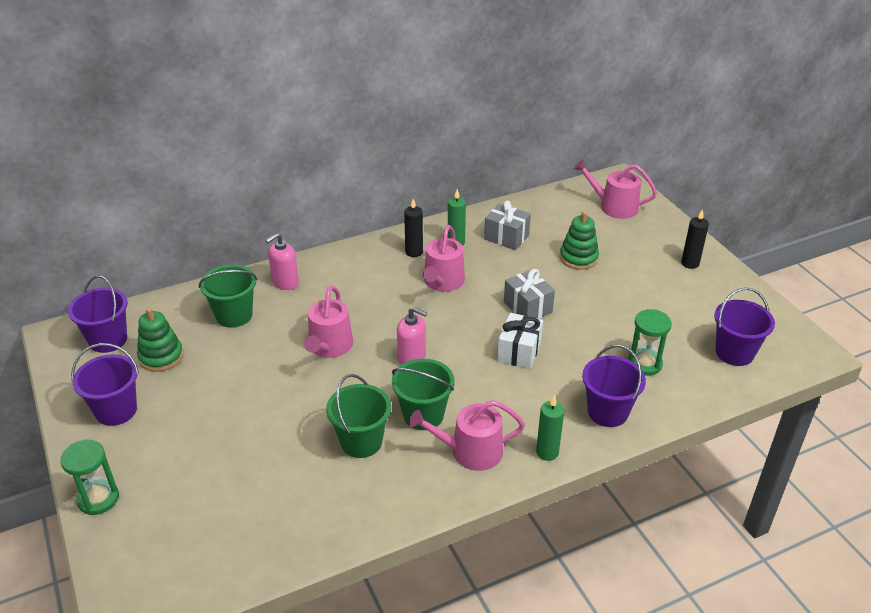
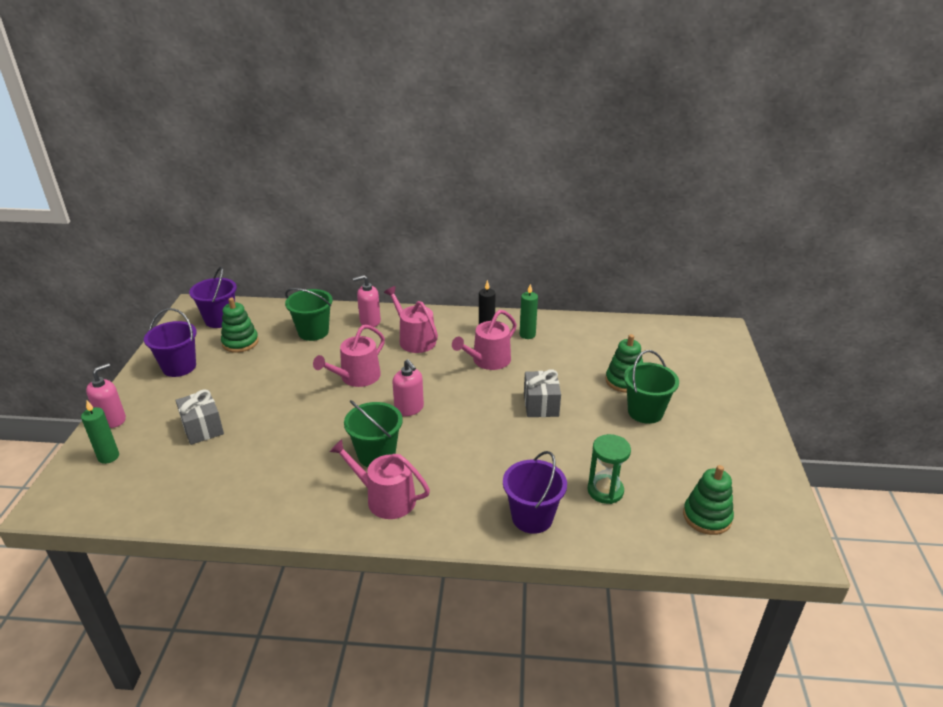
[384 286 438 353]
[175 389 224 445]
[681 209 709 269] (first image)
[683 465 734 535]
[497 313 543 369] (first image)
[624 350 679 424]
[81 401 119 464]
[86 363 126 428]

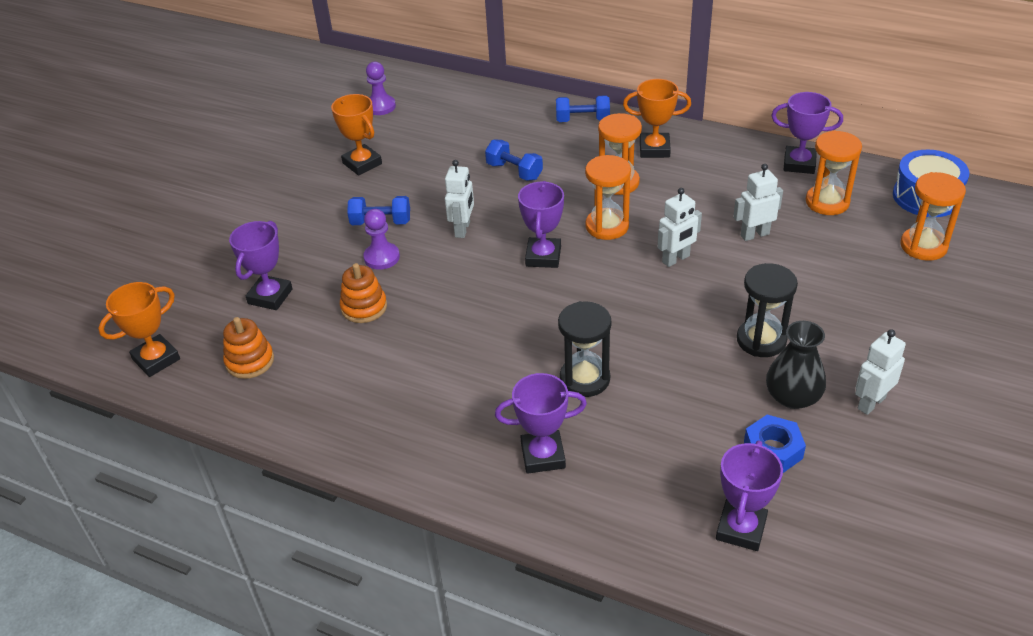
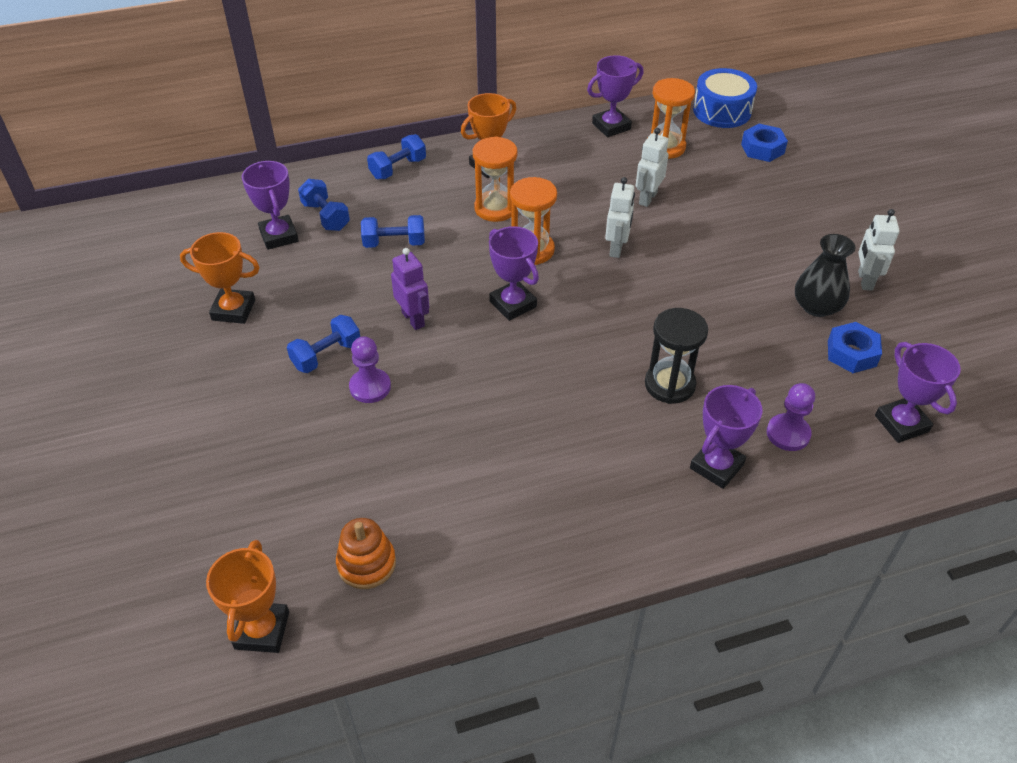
[767 383 815 451]
[391 248 429 330]
[741 124 788 162]
[242 161 299 250]
[340 263 387 323] (first image)
[737 263 798 357] (first image)
[298 179 350 231]

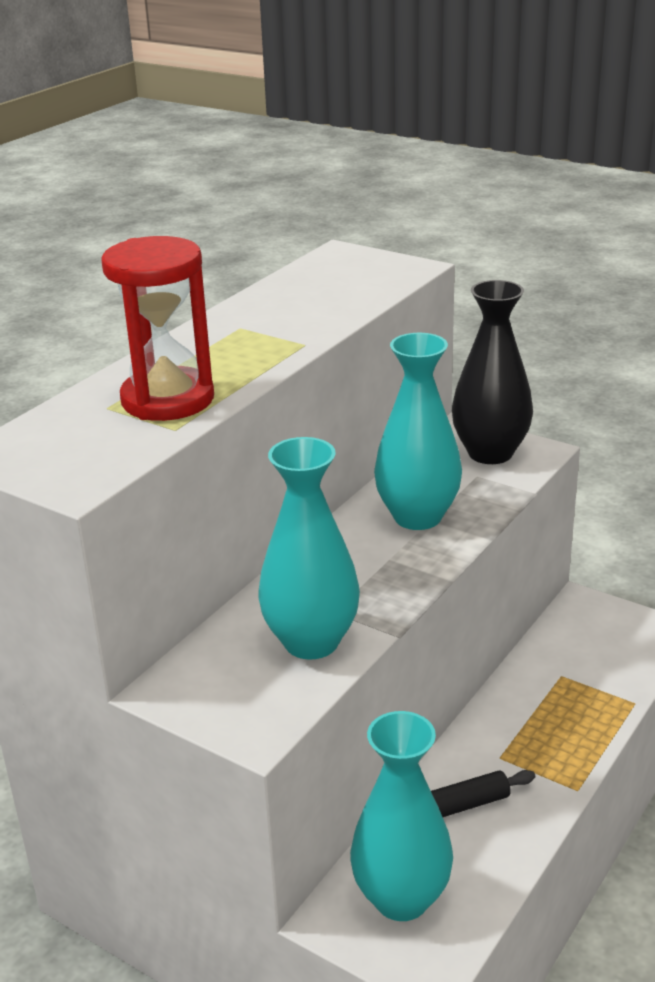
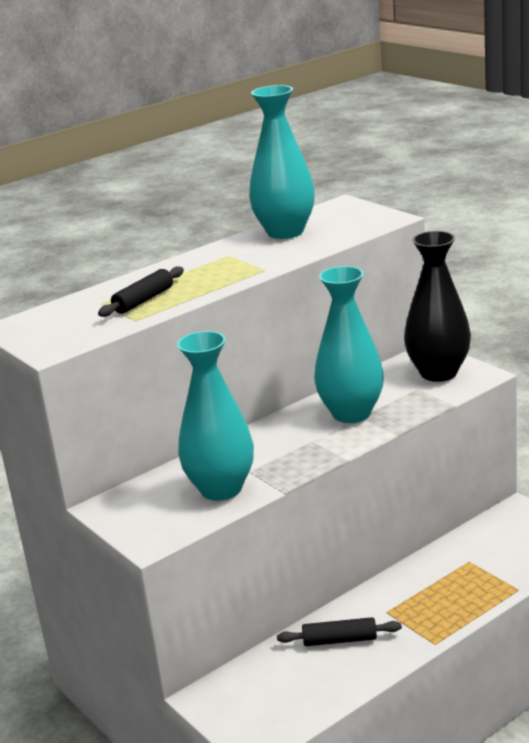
[98 266 184 317]
[249 85 315 239]

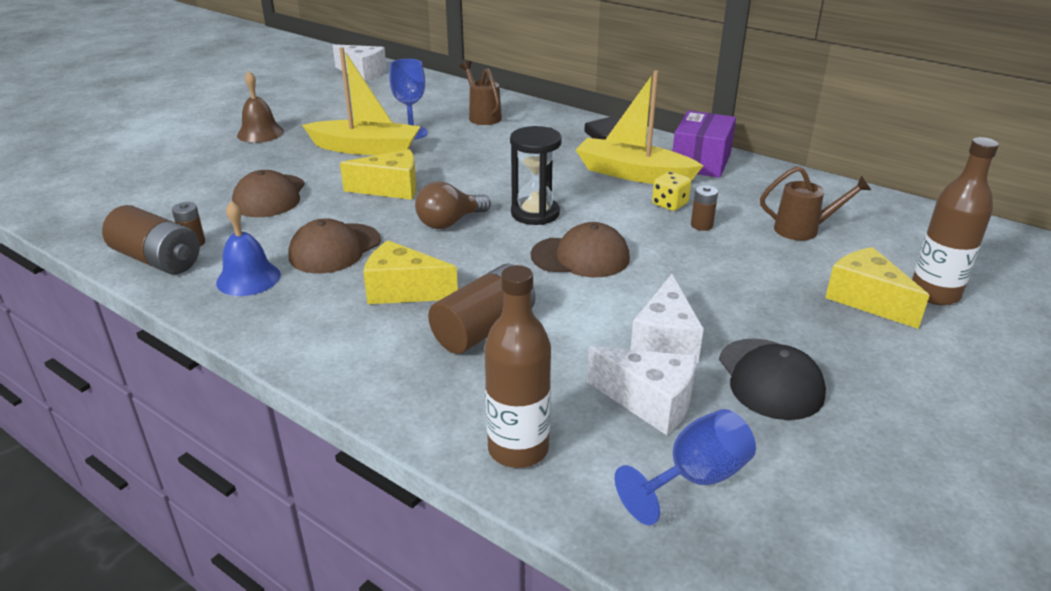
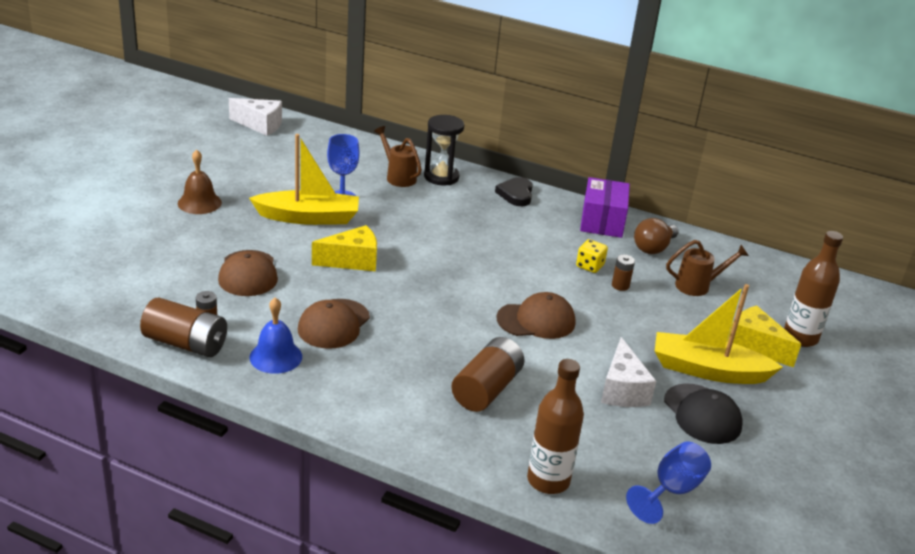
[655 284 783 384]
[424 115 464 185]
[634 218 679 254]
[363 240 458 304] (first image)
[587 346 696 435] (first image)

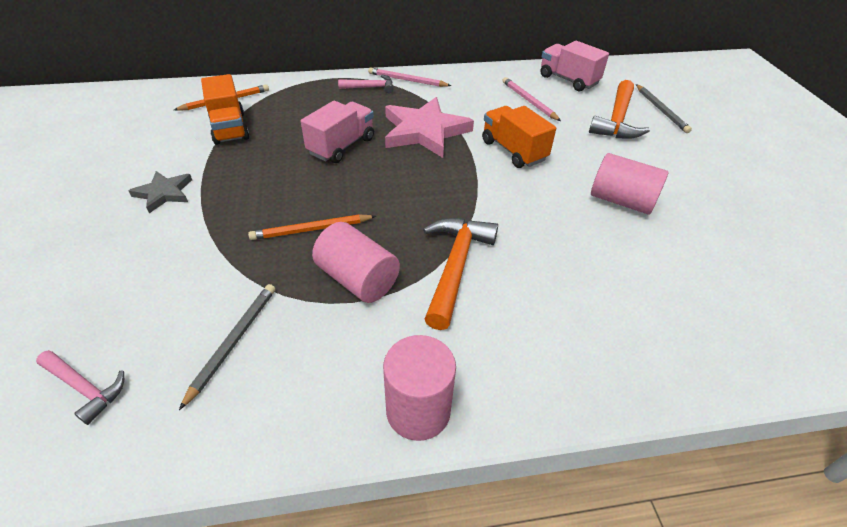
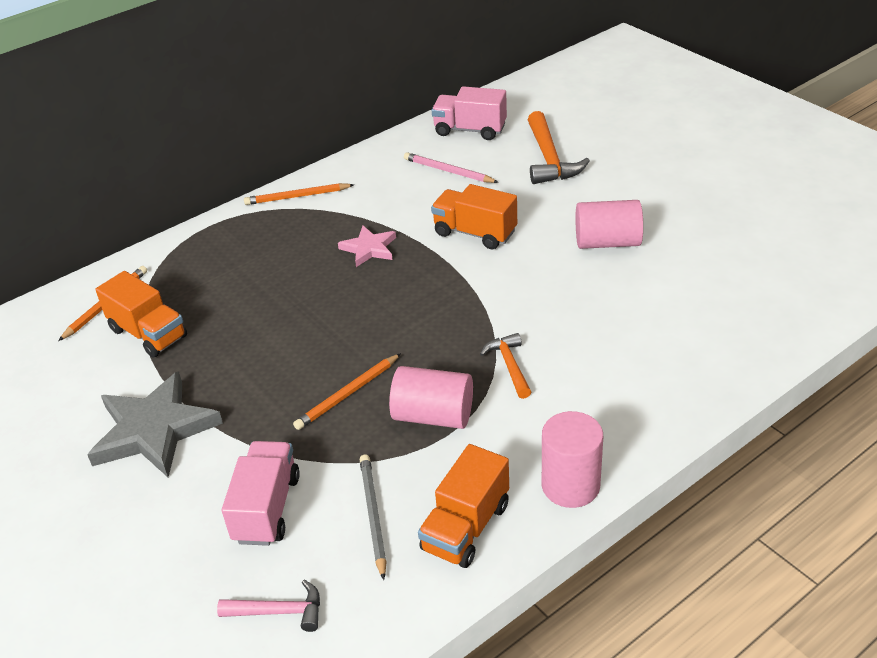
[244 183 354 205]
[338 75 394 93] (first image)
[636 84 692 133] (first image)
[338 226 396 267]
[222 441 300 546]
[87 371 223 477]
[480 333 531 399]
[418 444 509 568]

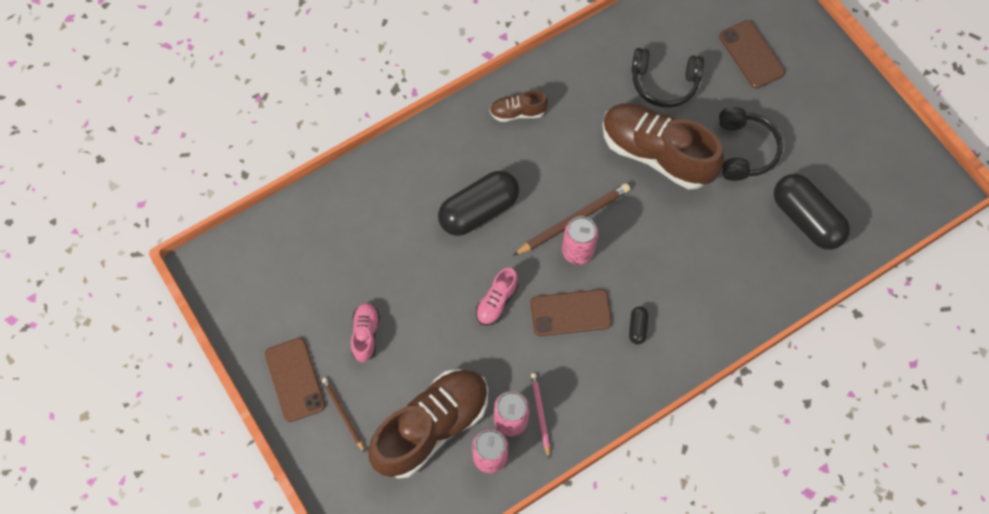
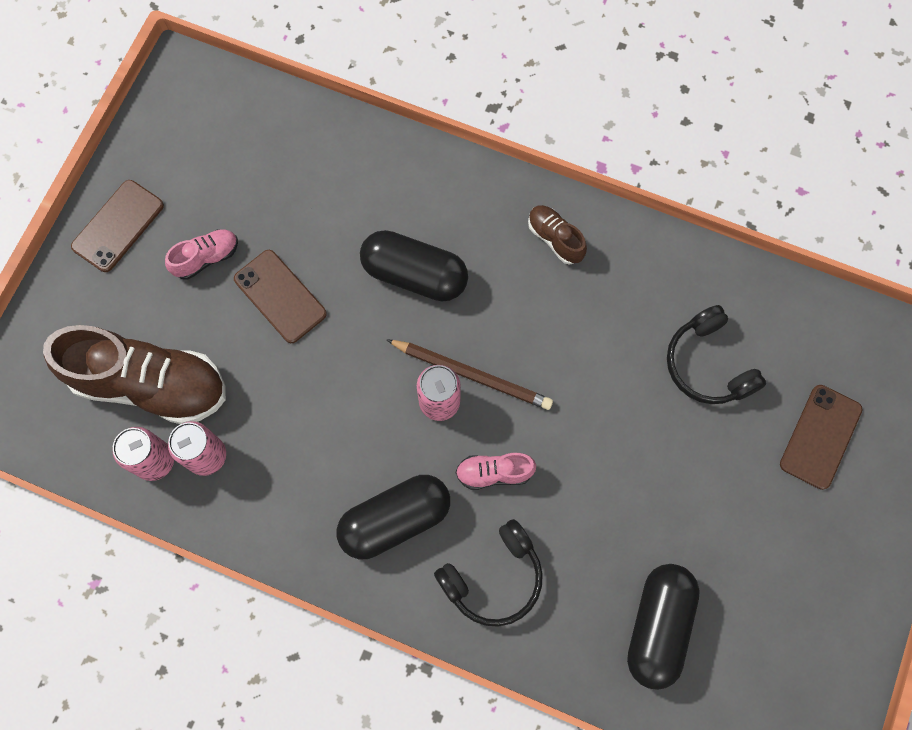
[603 103 724 189] (first image)
[434 519 543 627]
[456 453 536 490]
[234 250 327 343]
[337 475 450 559]
[531 373 550 459] (first image)
[322 377 365 453] (first image)

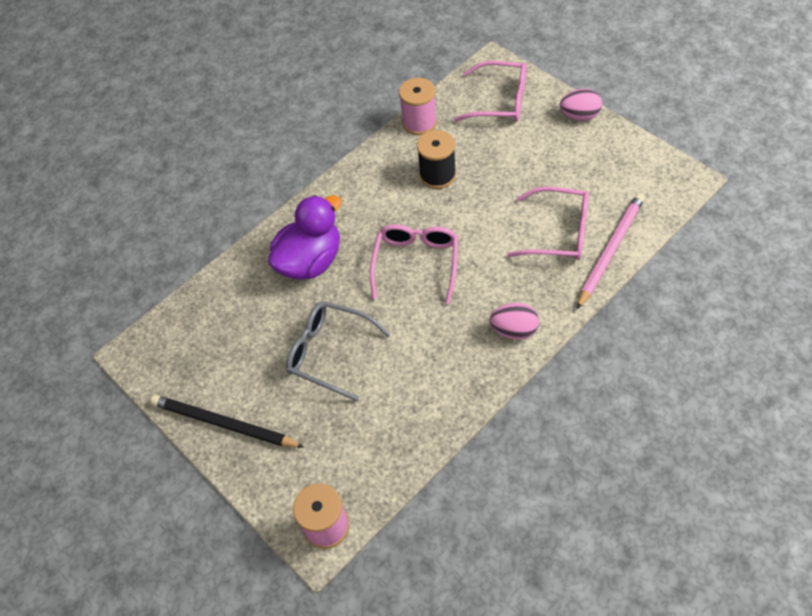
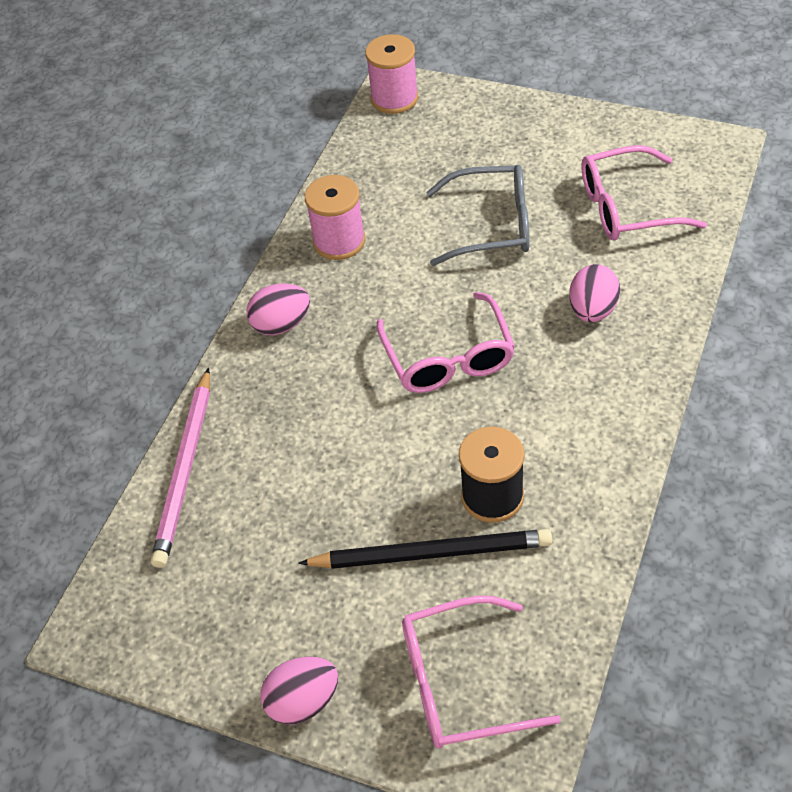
[305 175 365 260]
[581 145 707 240]
[569 264 620 322]
[298 529 552 569]

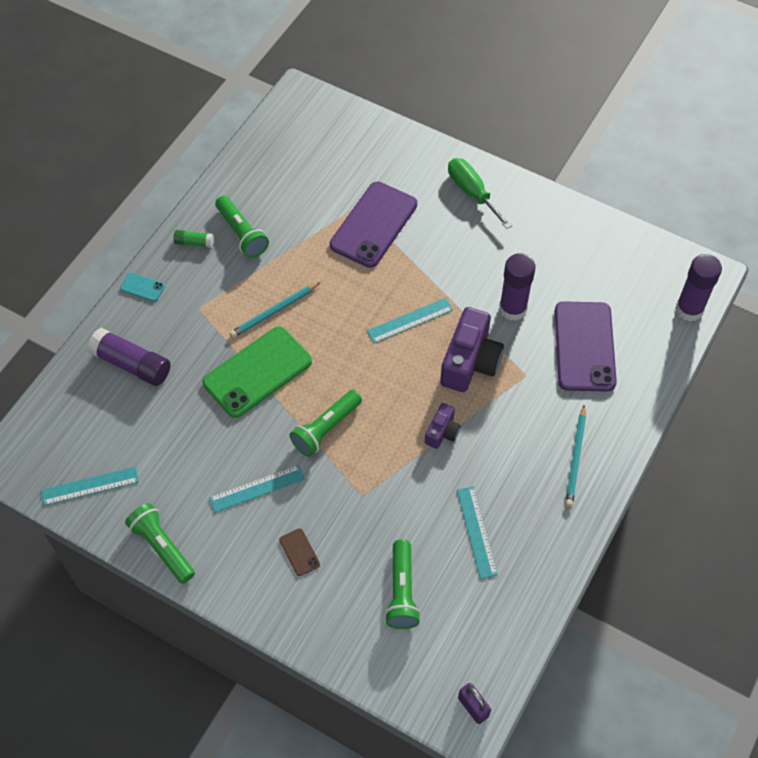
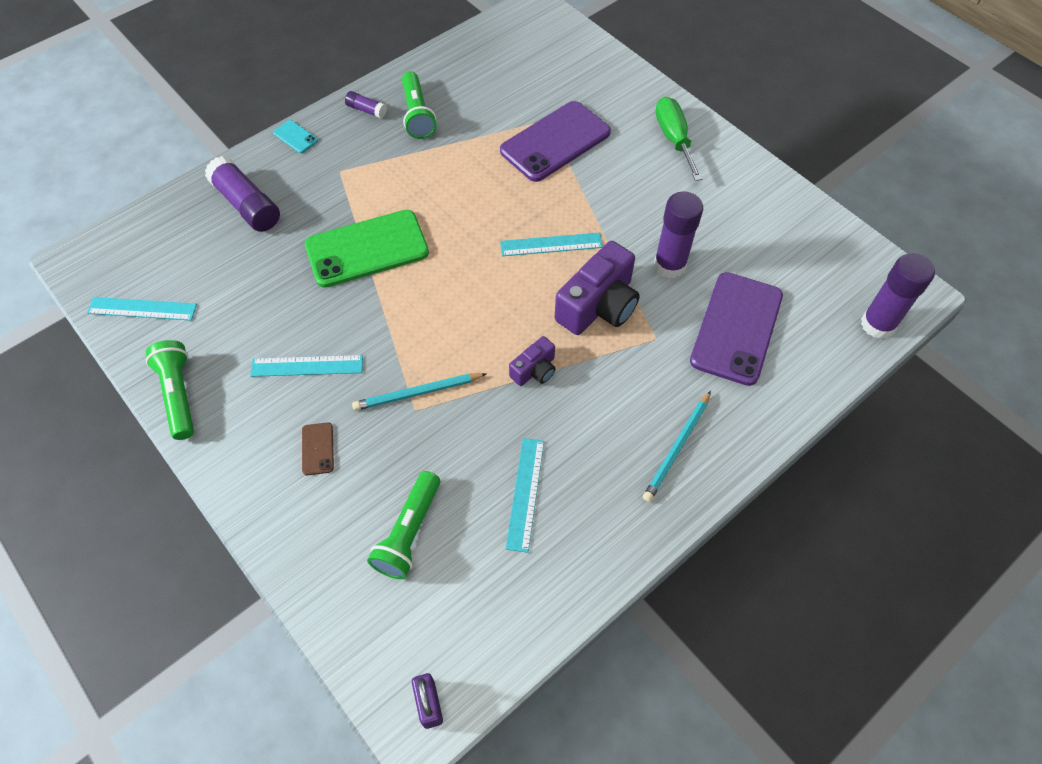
[345 91 387 118]
[352 373 486 411]
[290 390 362 457] (first image)

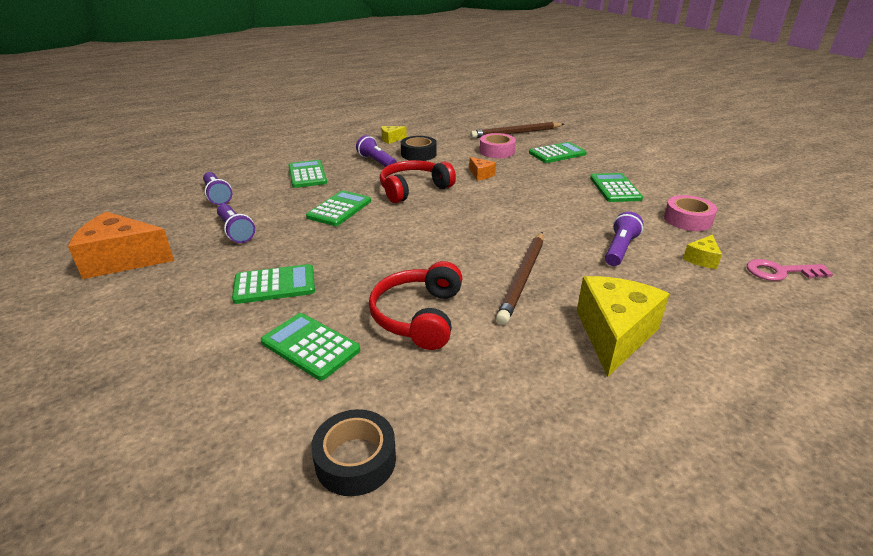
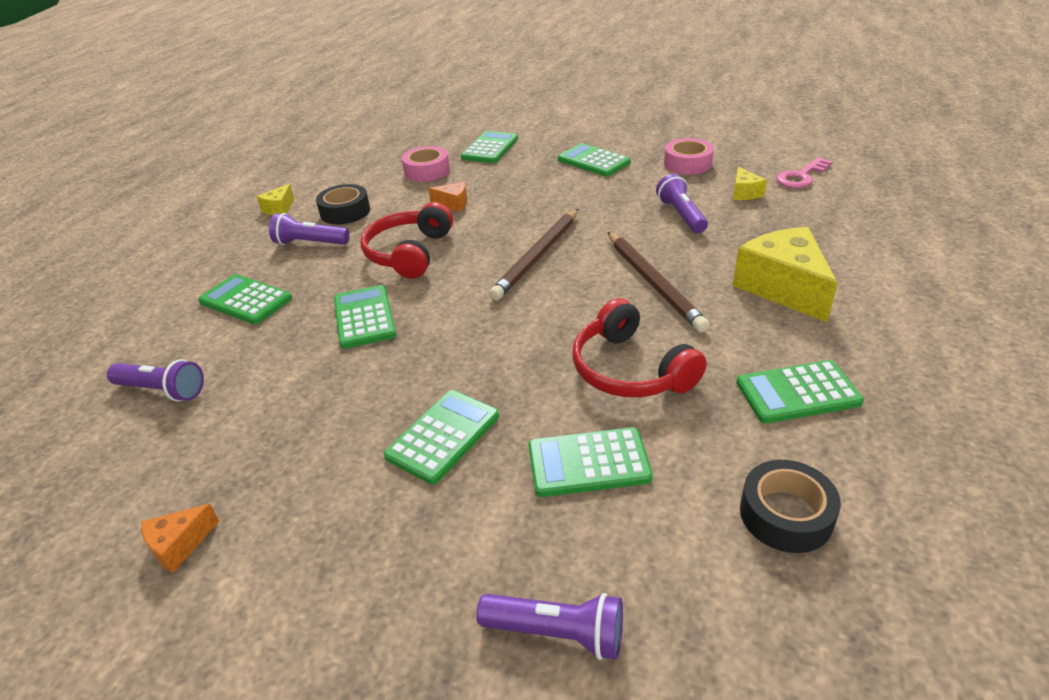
[489 209 578 300]
[476 593 623 660]
[141 504 219 573]
[736 360 864 423]

